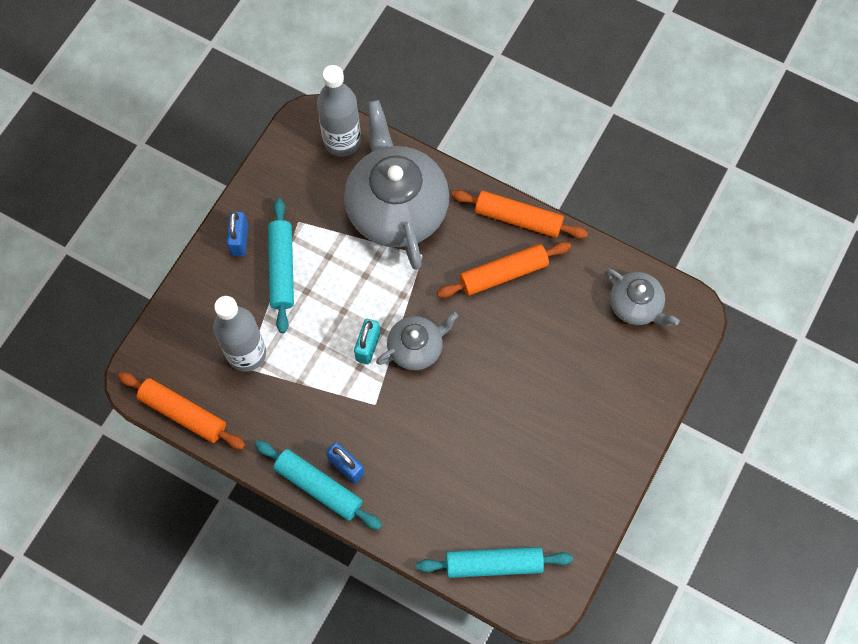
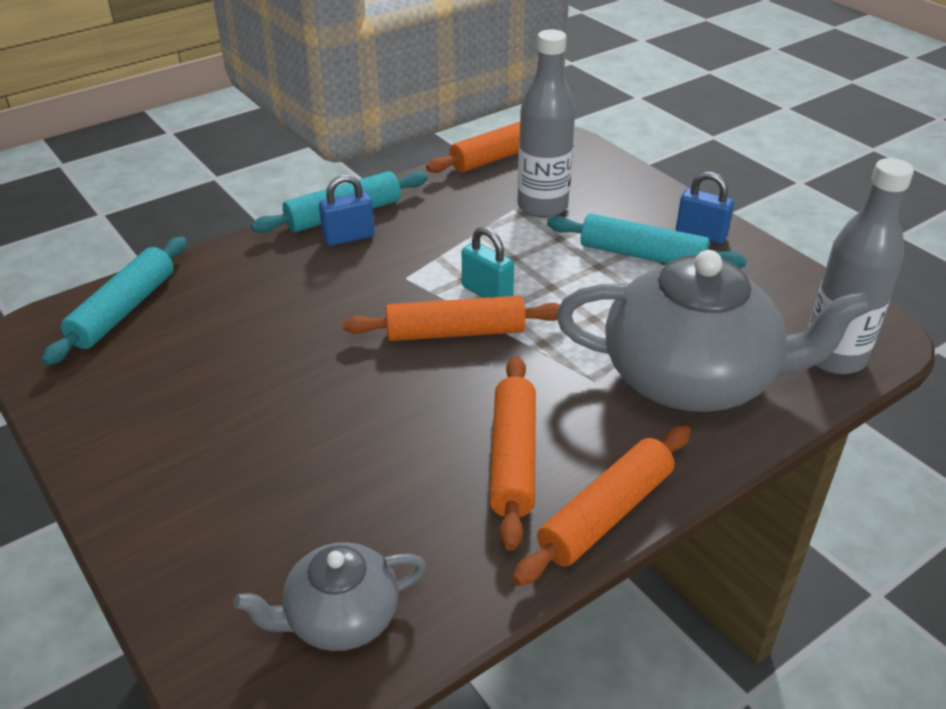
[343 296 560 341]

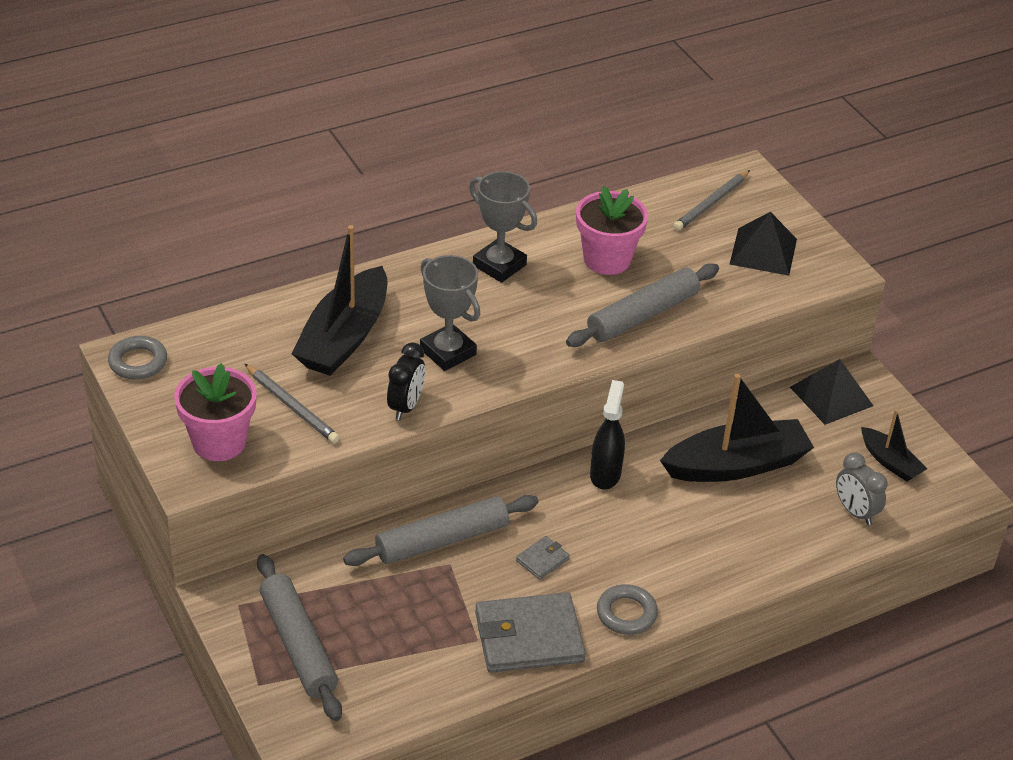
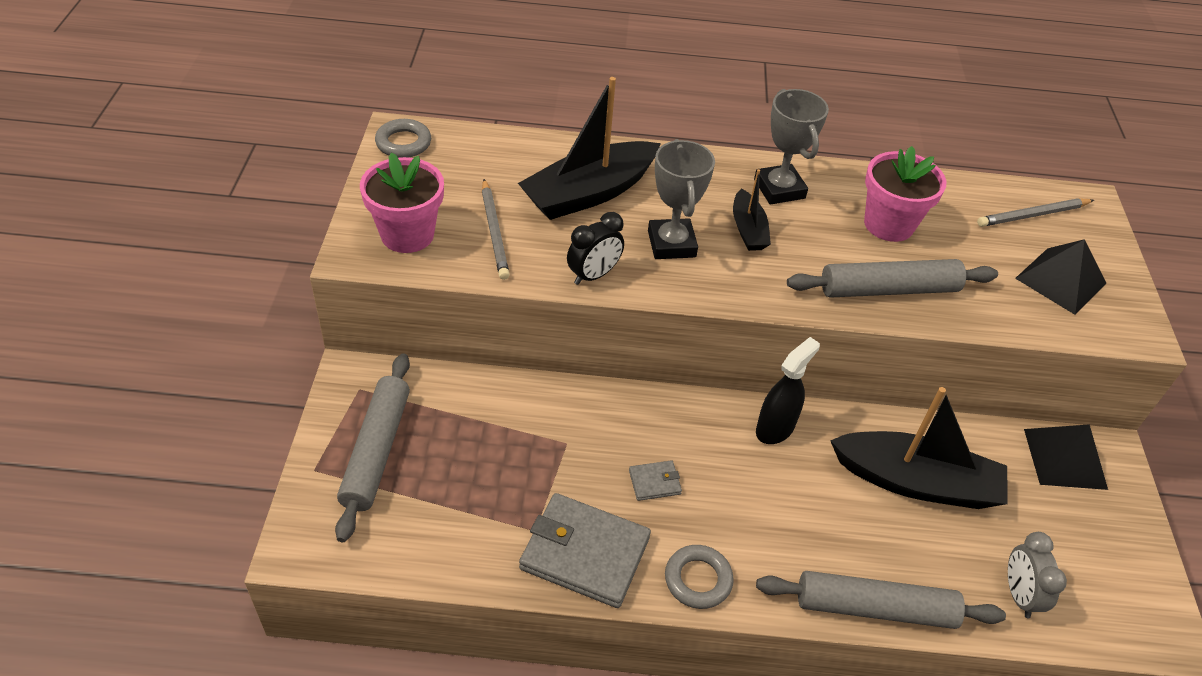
[733 169 771 251]
[756 571 1006 629]

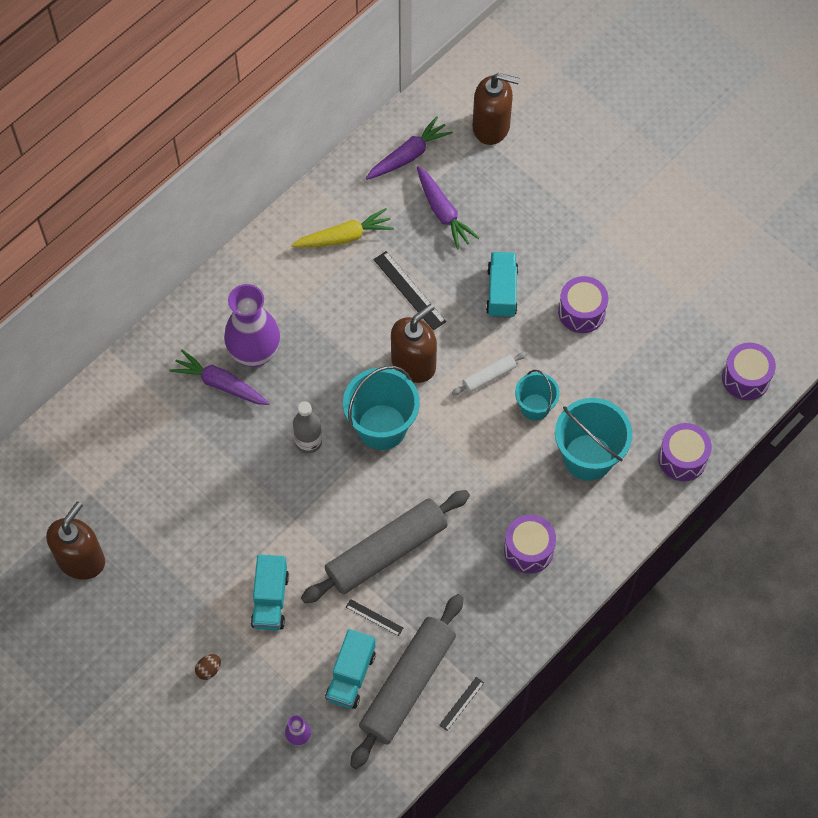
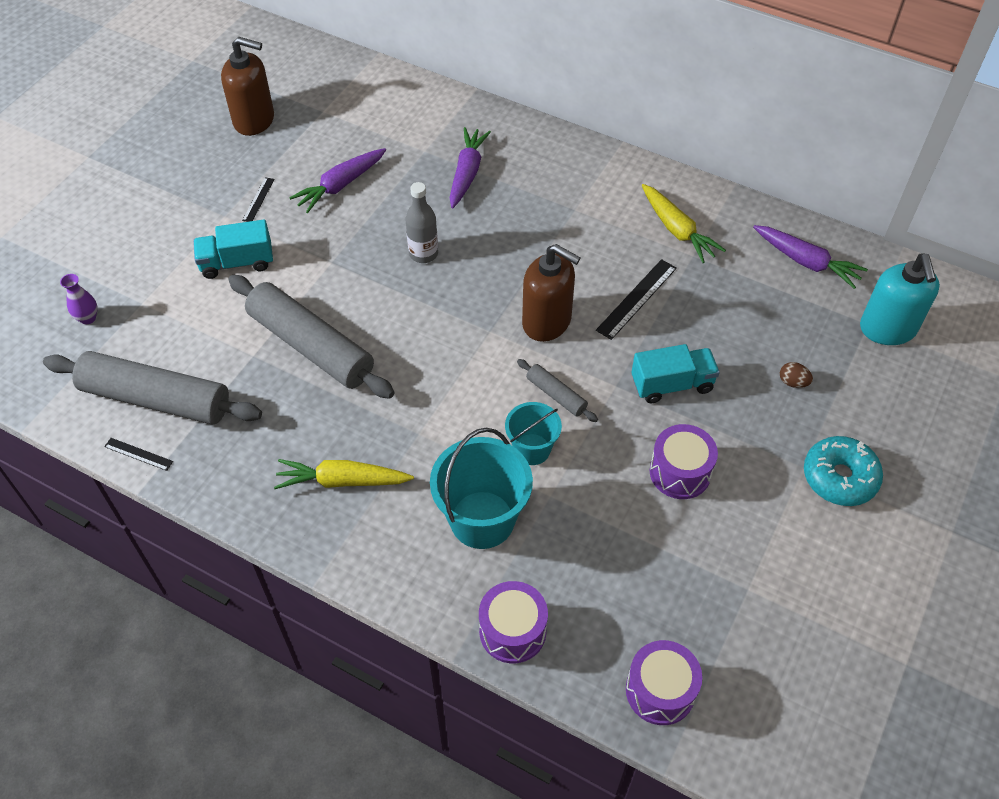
[860 253 940 345]
[289 148 386 213]
[224 284 280 367] (first image)
[517 359 598 422]
[343 366 420 450] (first image)
[274 459 414 489]
[242 177 274 222]
[325 629 376 709] (first image)
[780 362 813 388]
[804 436 883 506]

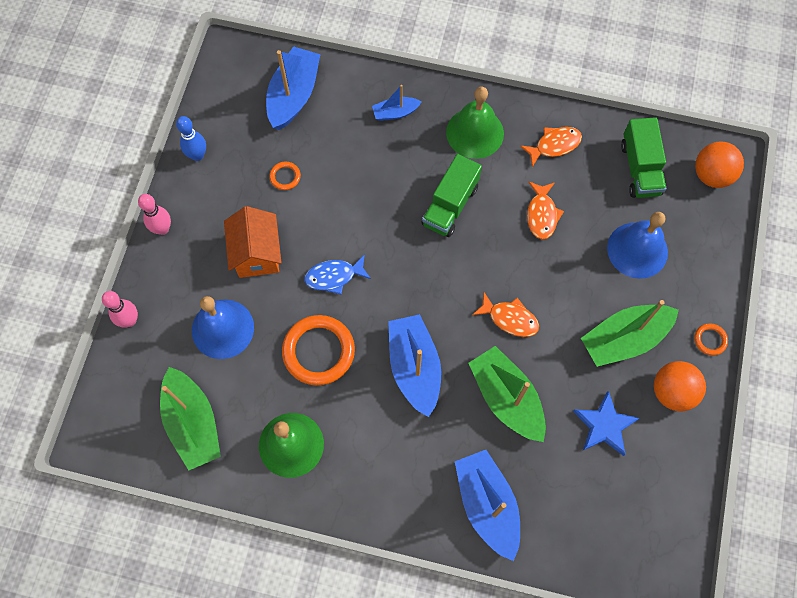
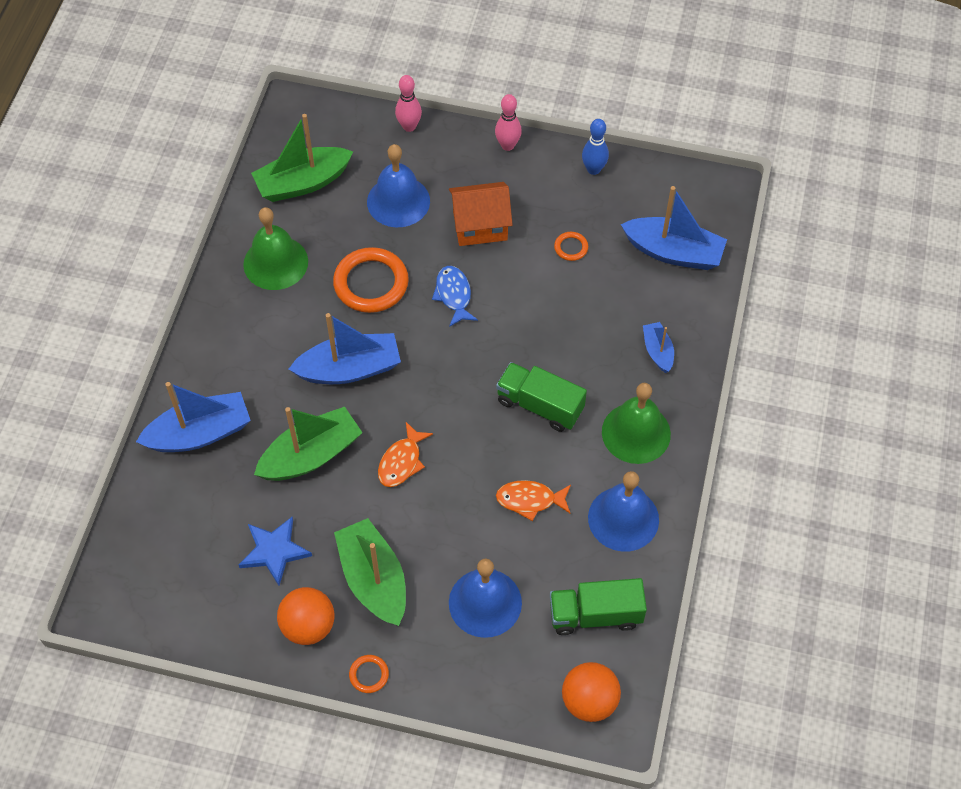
[588 471 659 552]

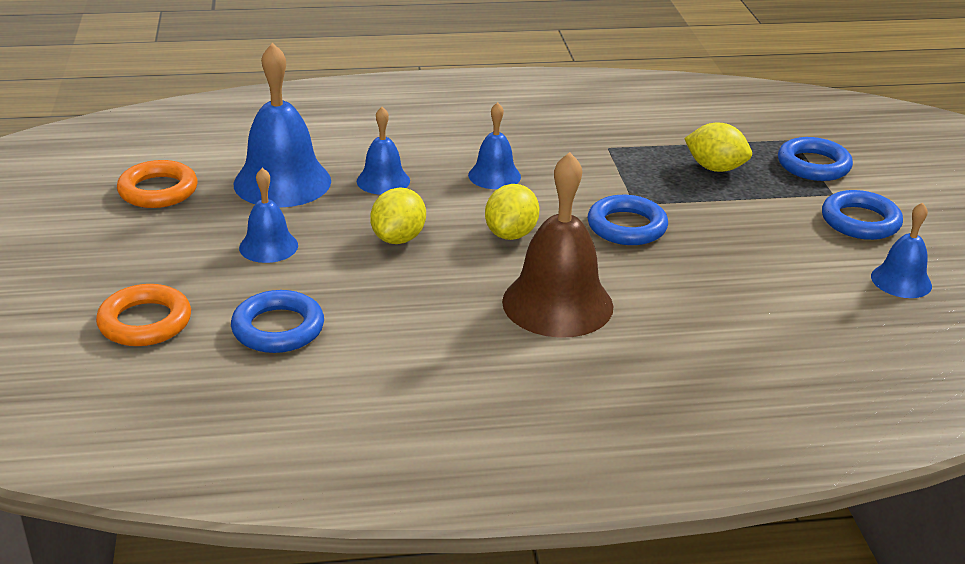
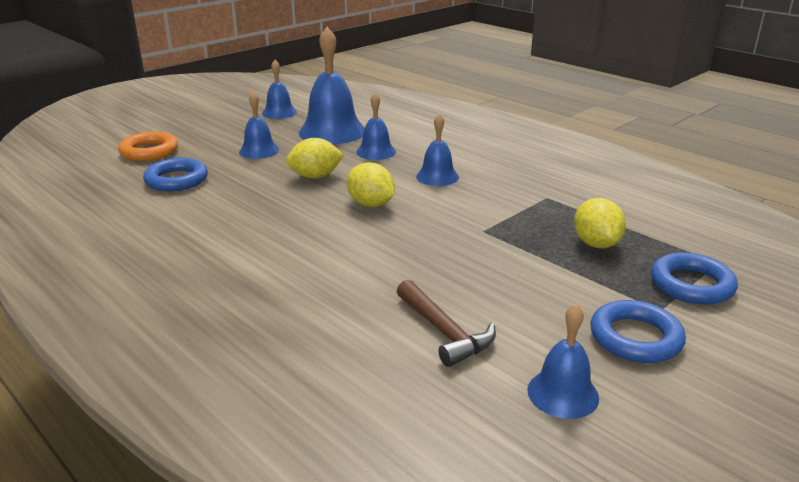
[502 152 613 338] (first image)
[262 60 297 119]
[347 162 395 207]
[587 195 668 245] (first image)
[397 280 496 367]

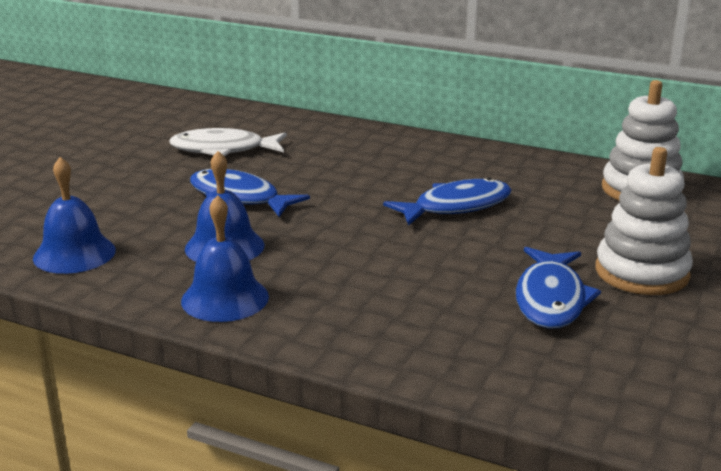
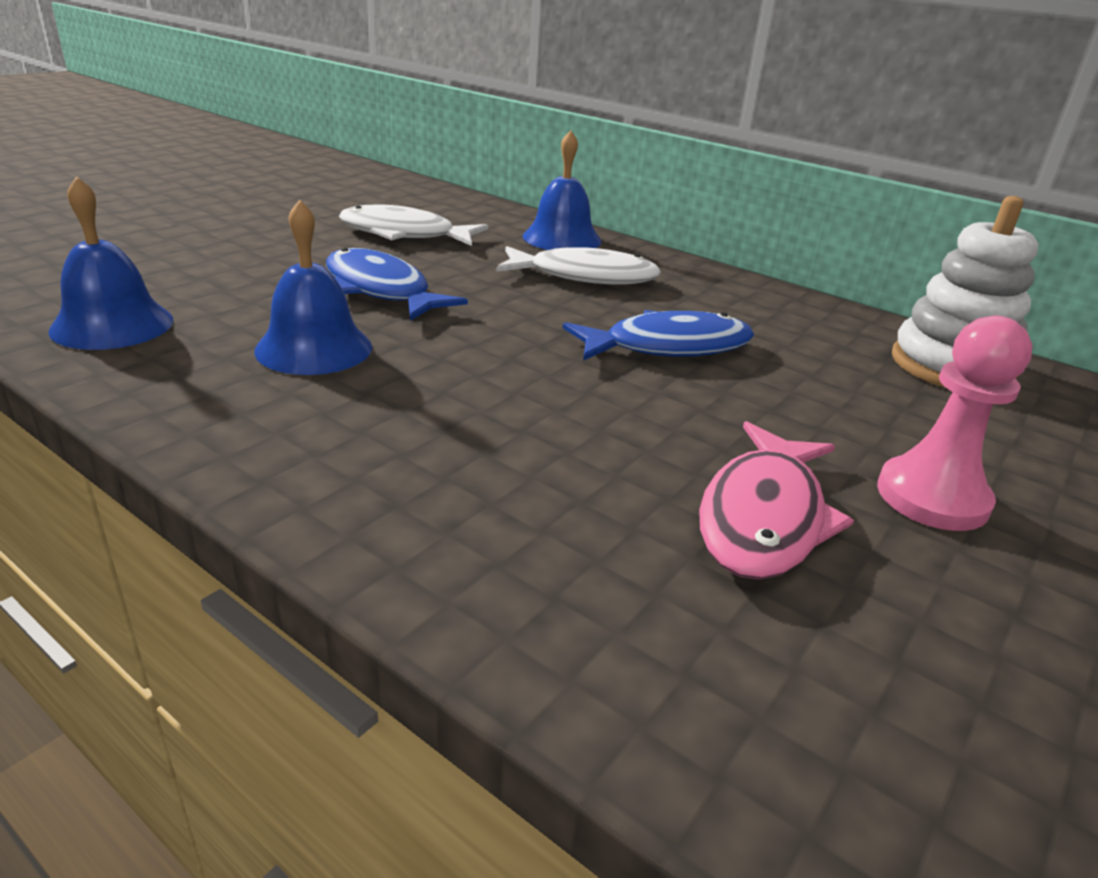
[877 316 1033 531]
[523 130 601 250]
[699 421 854 579]
[496 246 661 285]

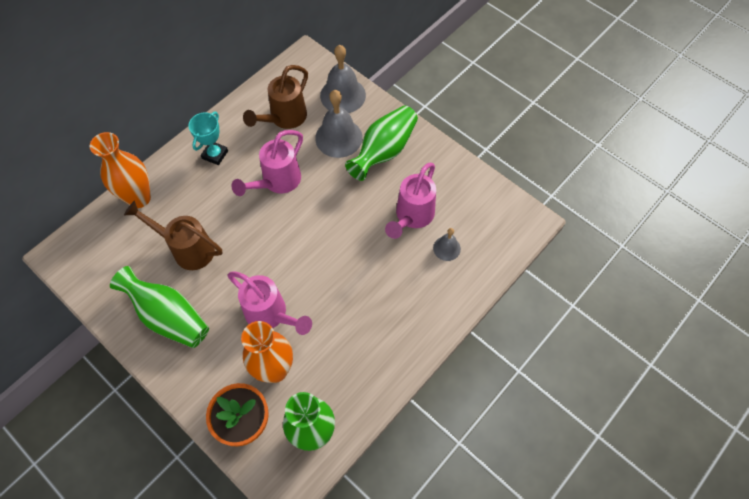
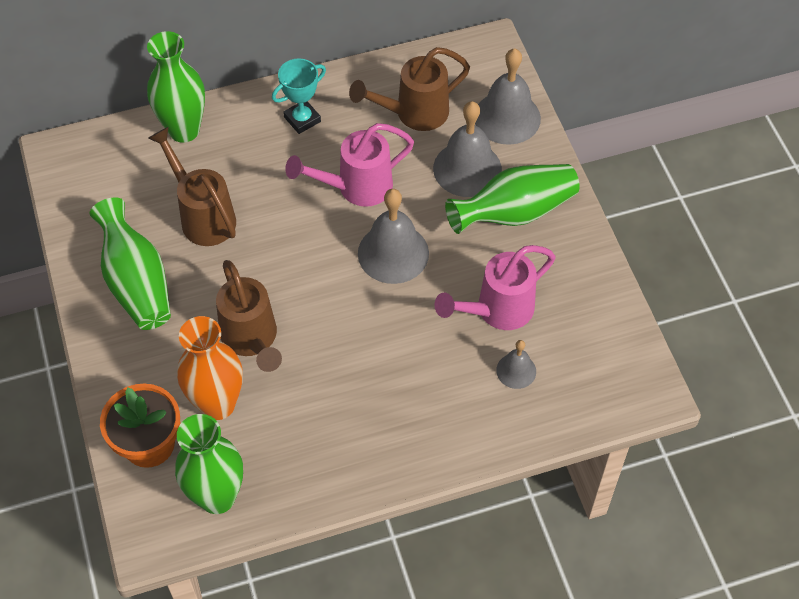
[147 31 205 143]
[216 260 282 372]
[358 189 429 284]

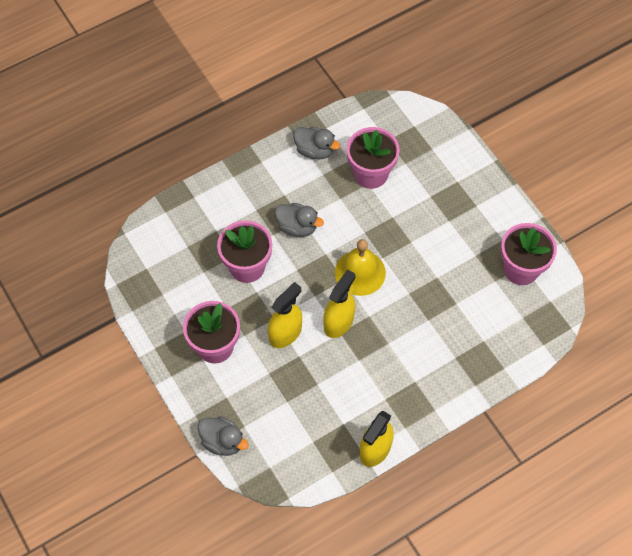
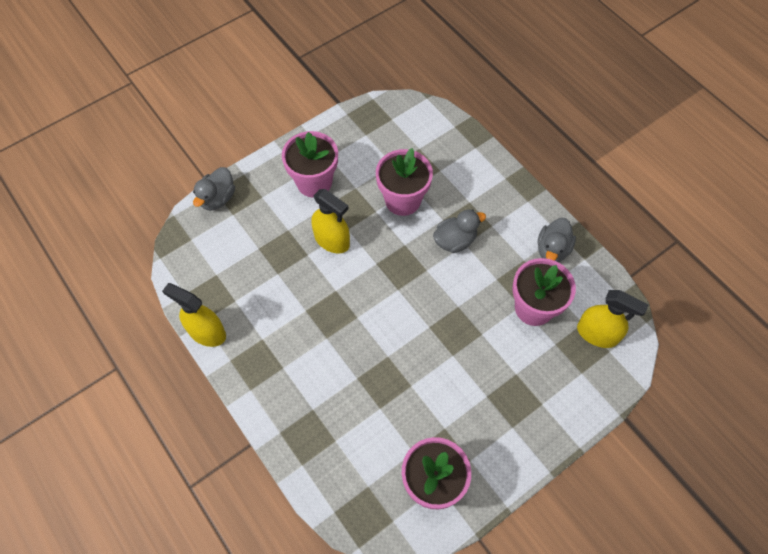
[433 209 486 253]
[335 239 386 296] (first image)
[577 290 649 348]

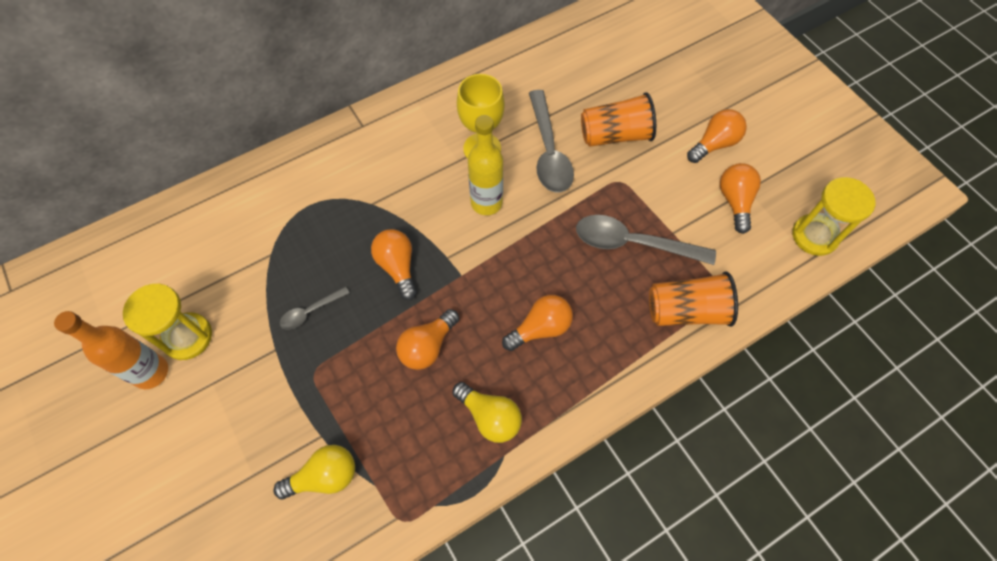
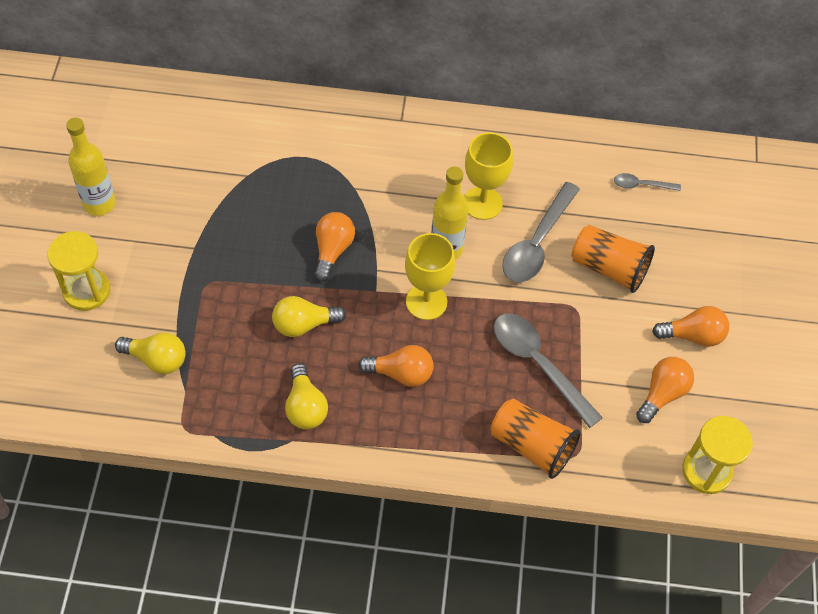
[47 231 110 311]
[614 173 681 191]
[272 296 346 337]
[66 118 116 216]
[405 233 455 320]

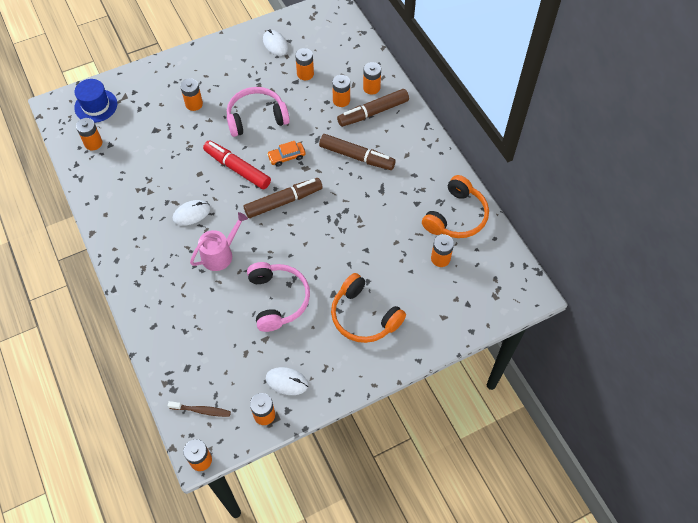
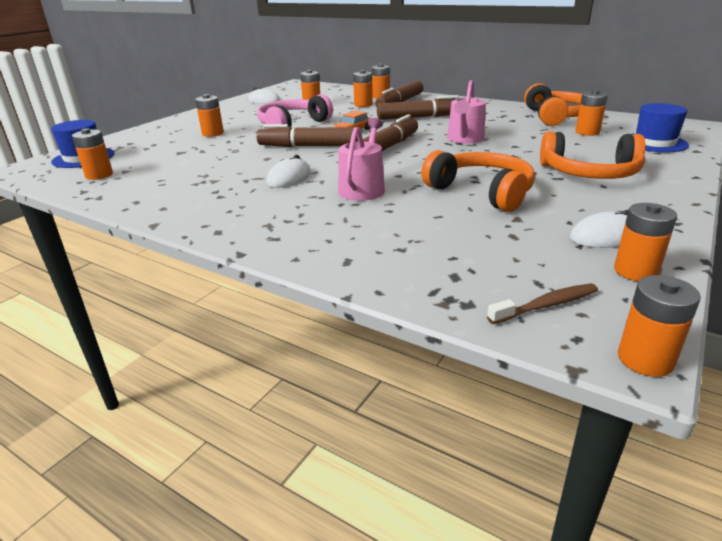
[256 124 358 147]
[421 150 535 212]
[447 80 485 144]
[632 103 689 152]

